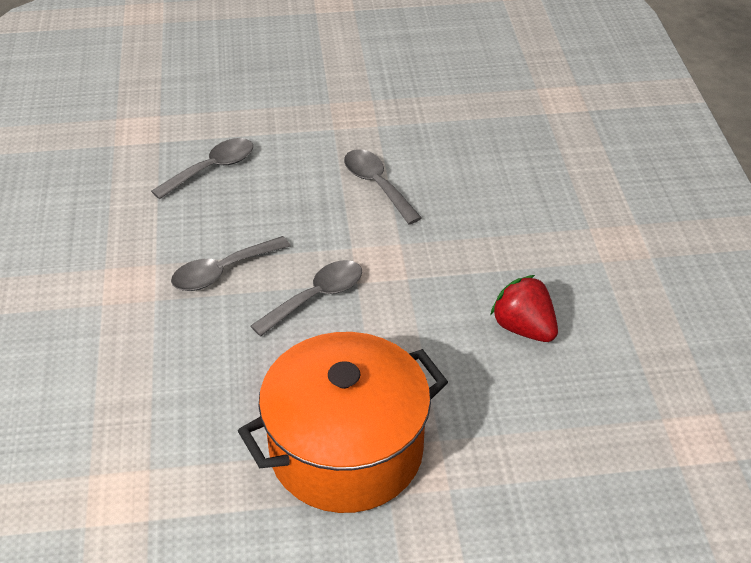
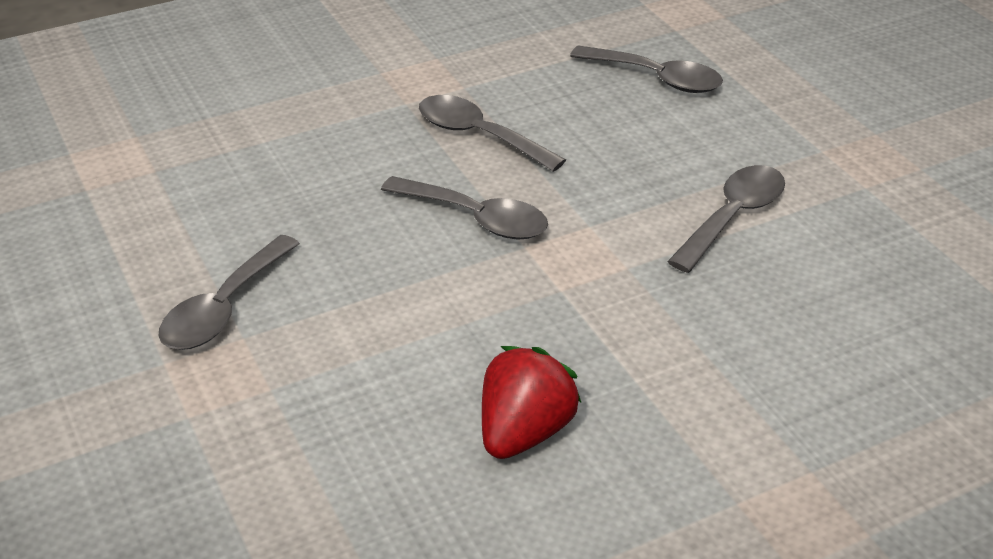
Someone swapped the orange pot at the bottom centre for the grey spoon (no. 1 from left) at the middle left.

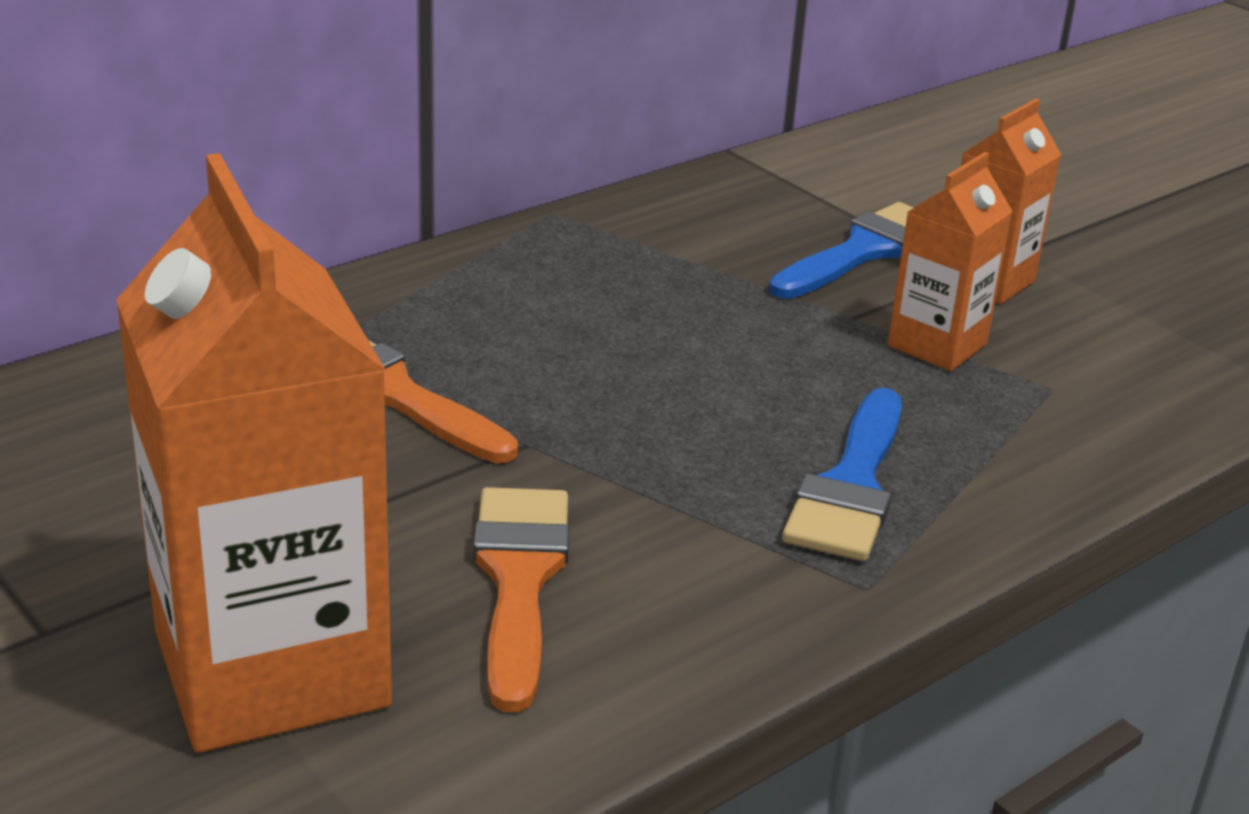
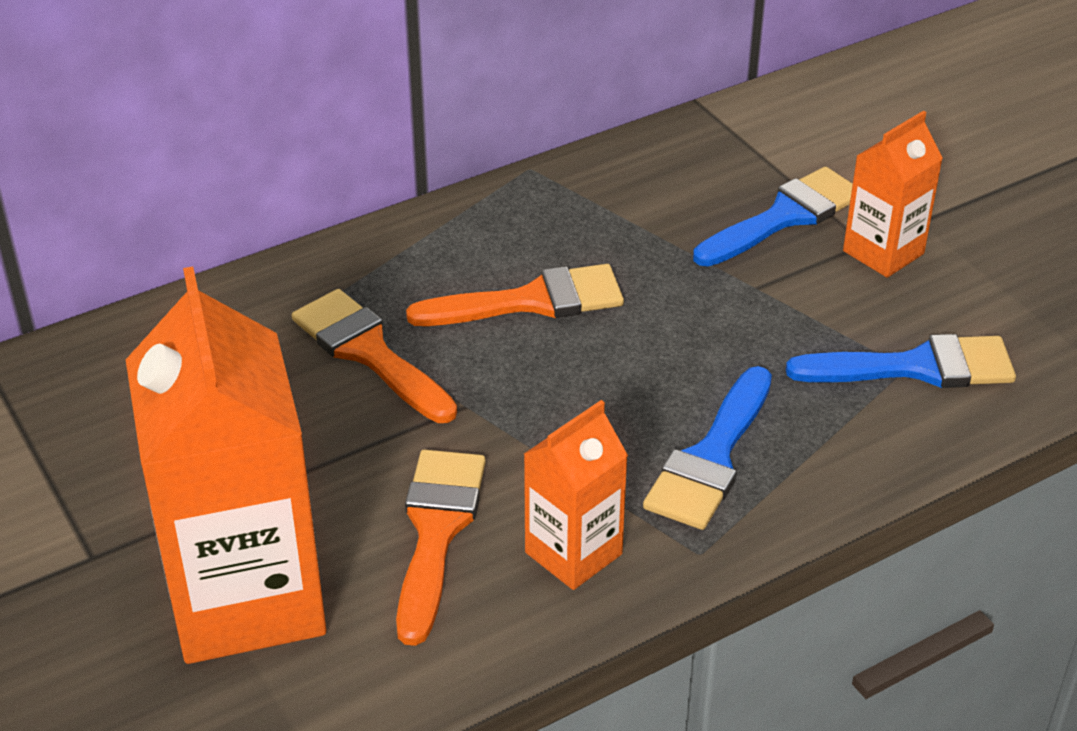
Someone put down the orange brush (no. 3 from left) at the centre. Someone put down the blue brush (no. 3 from left) at the middle right. Someone carried the orange carton (no. 2 from left) from the top right to the bottom centre.

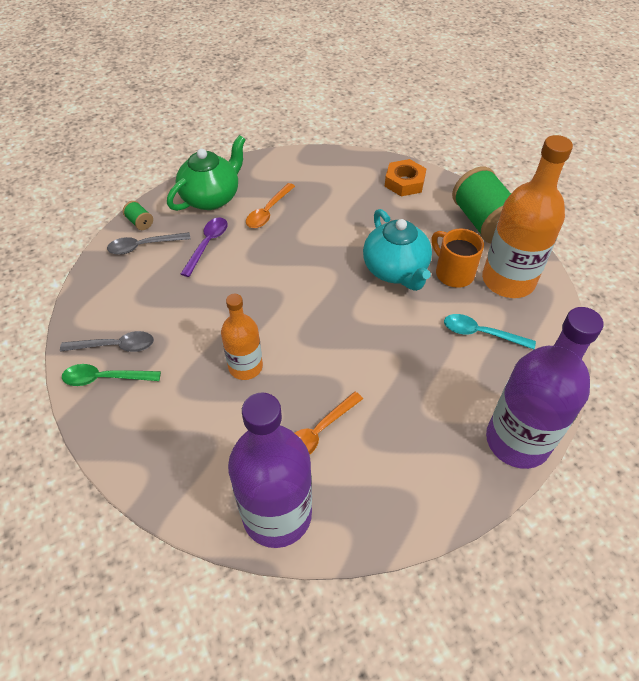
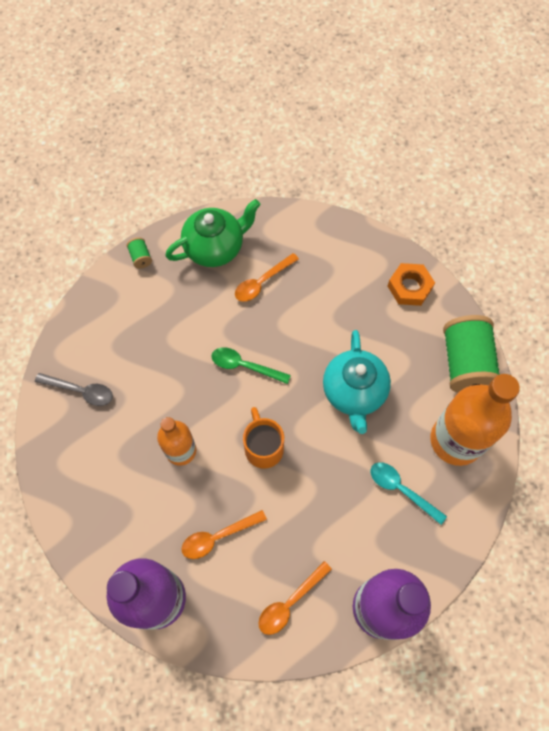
Someone took away the grey spoon (no. 2 from left) at the middle left. Someone took away the purple spoon at the middle left. Someone put down the orange spoon (no. 3 from left) at the bottom centre. Someone carried the green spoon from the middle left to the centre. Someone carried the orange mug from the middle right to the centre.

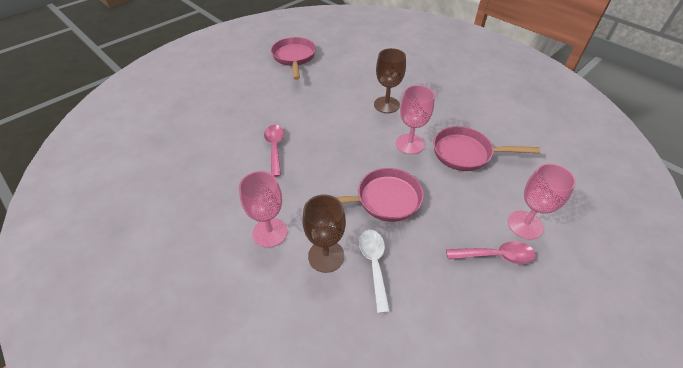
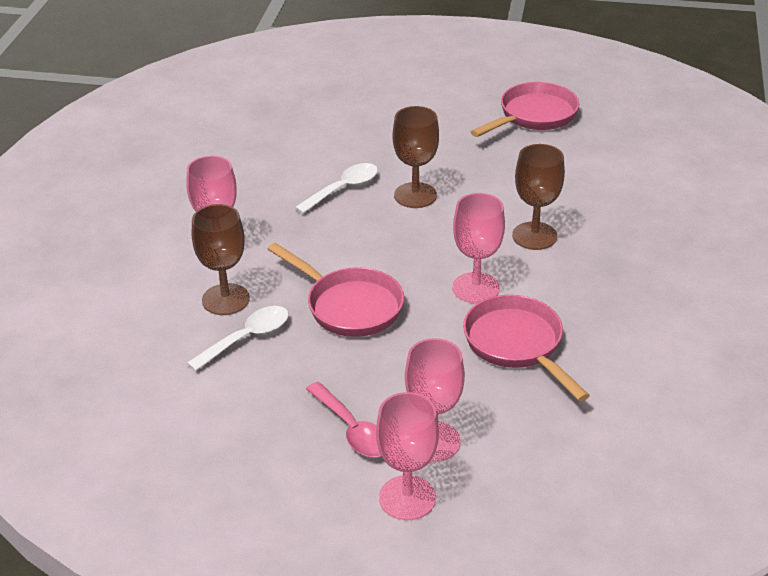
Someone put down the pink goblet (no. 2 from left) at the bottom centre. Someone put down the brown goblet (no. 2 from left) at the top centre. Someone repainted the pink spoon (no. 1 from left) at the centre, which became the white spoon (no. 2 from left) at the top centre.

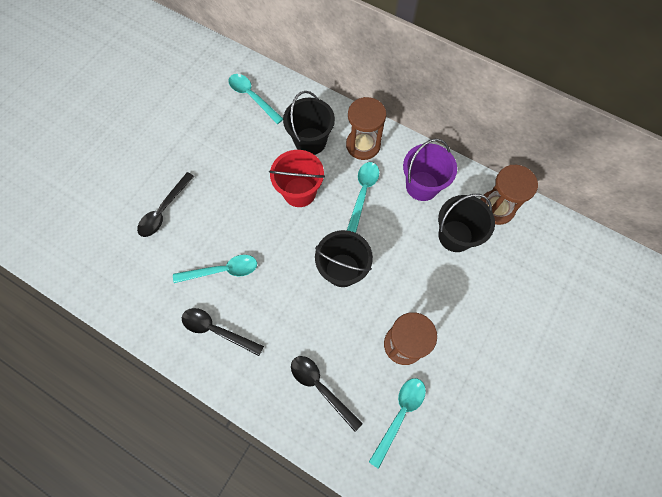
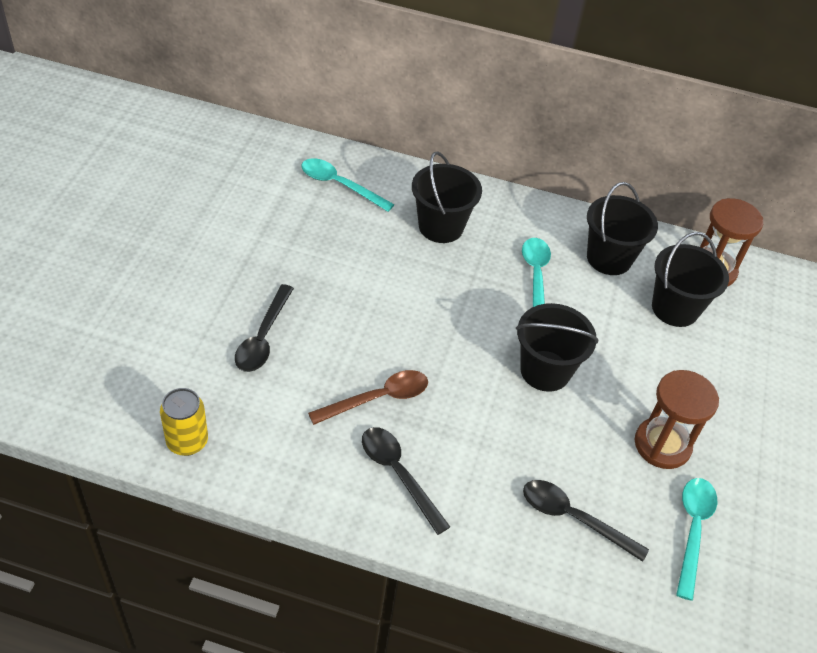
Someone took away the red bucket at the centre. Someone took away the brown hourglass (no. 1 from left) at the top centre. Someone put down the yellow can at the middle left. Someone repainted the turquoise spoon (no. 1 from left) at the middle left, which became the brown spoon at the centre. Someone repainted the purple bucket at the centre, which became the black bucket (no. 3 from left) at the middle right. Someone rotated the black spoon (no. 2 from left) at the bottom centre by 45 degrees clockwise.

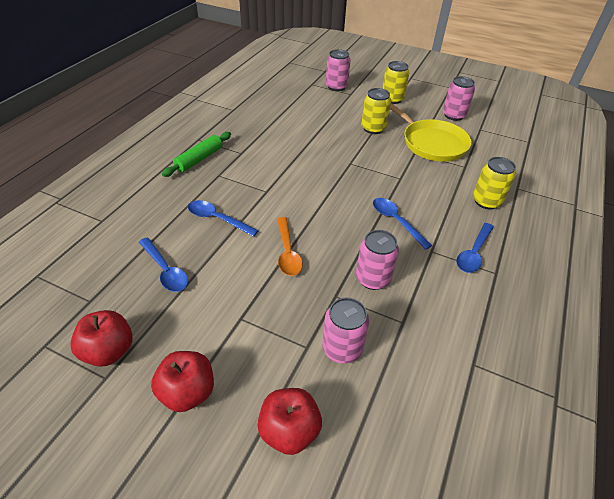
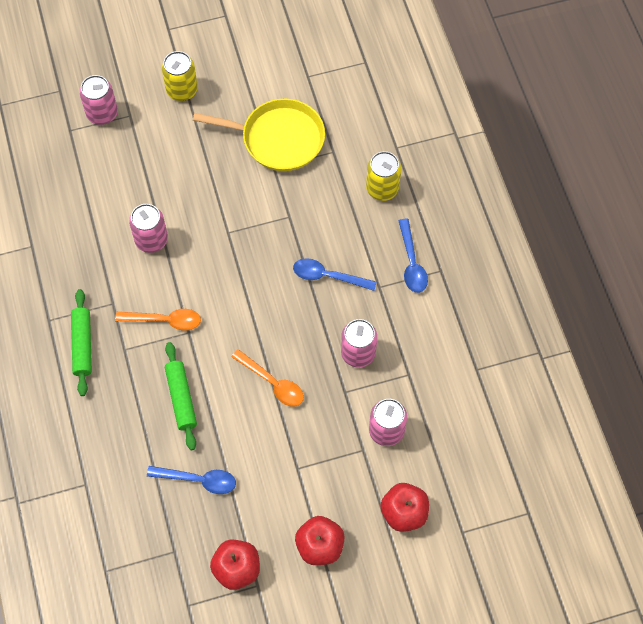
Someone took away the yellow can (no. 1 from left) at the top centre. Someone put down the orange spoon (no. 1 from left) at the middle left. Someone carried the pink can (no. 4 from left in the first image) from the top right to the middle left. Someone swapped the blue spoon (no. 2 from left) at the centre for the green rolling pin (no. 2 from left) at the middle left.

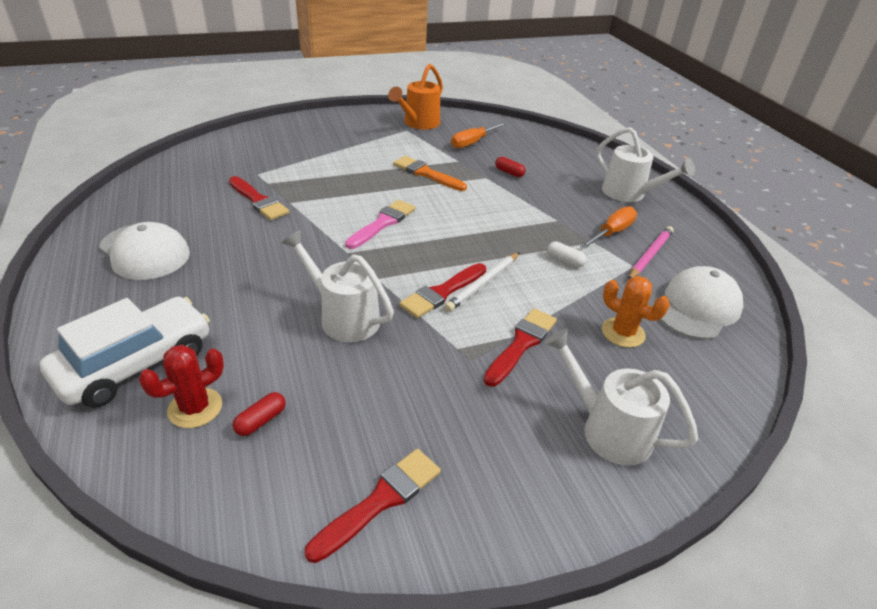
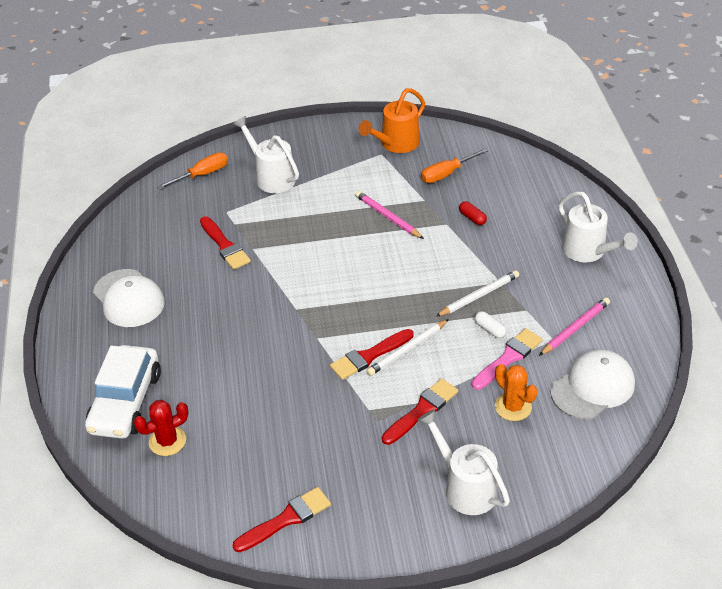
Someone took away the red capsule (no. 1 from left) at the bottom left. Someone put down the white pencil (no. 2 from left) at the centre. Someone carried the white watering can (no. 1 from left) from the centre to the top centre. Someone carried the pink brush from the centre to the middle right. Someone carried the orange screwdriver (no. 2 from left in the first image) from the middle right to the top left. Someone swapped the orange brush at the top centre for the pink pencil (no. 1 from left) at the centre. Someone rotated the white car at the middle left by 135 degrees clockwise.

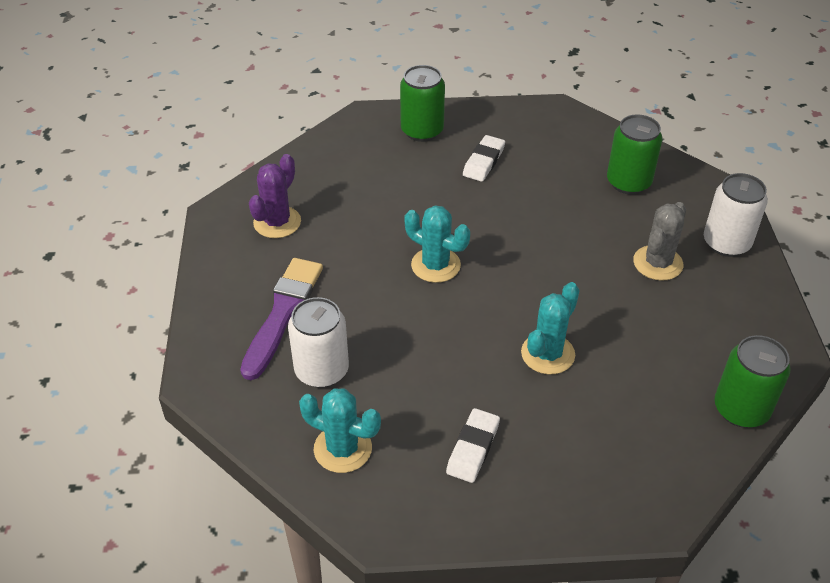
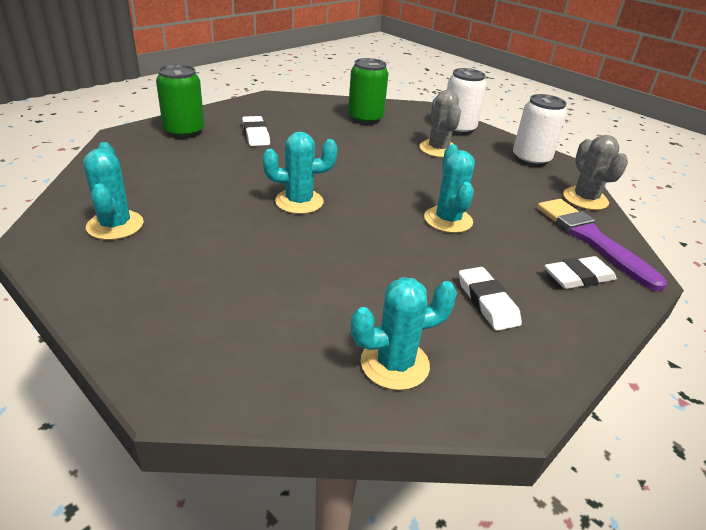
Someone put down the white eraser (no. 3 from left) at the middle right. Someone carried the purple brush from the centre to the middle right. Someone carried the white can (no. 1 from left in the first image) from the centre to the top right. Someone swapped the green can (no. 3 from left) at the middle right for the grey cactus (no. 2 from left) at the top right. Someone repainted the purple cactus at the middle left, which became the turquoise cactus (no. 1 from left) at the middle left.

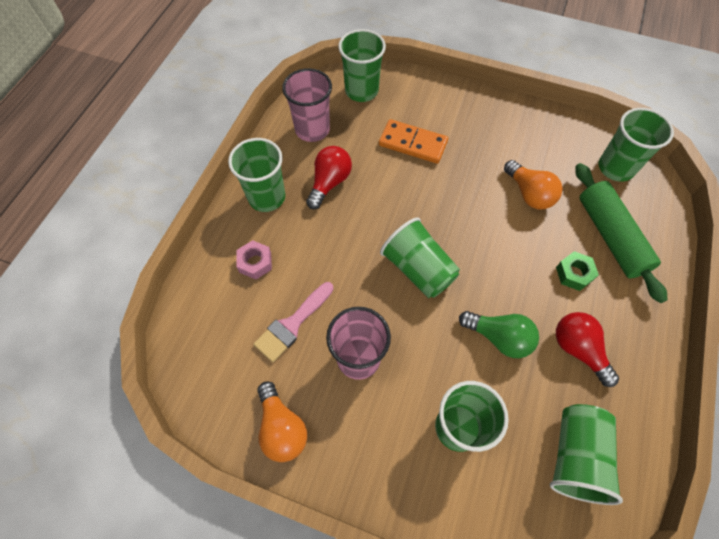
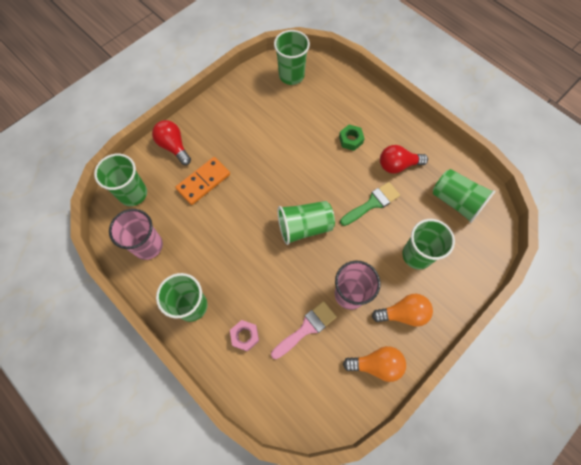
Someone took away the green rolling pin at the middle right. Someone carried the red light bulb (no. 1 from left) from the top centre to the top left. Someone carried the orange light bulb (no. 2 from left) from the middle right to the bottom right. Someone swapped the green light bulb at the middle right for the green brush at the centre. Someone rotated the pink brush at the centre by 105 degrees counterclockwise.

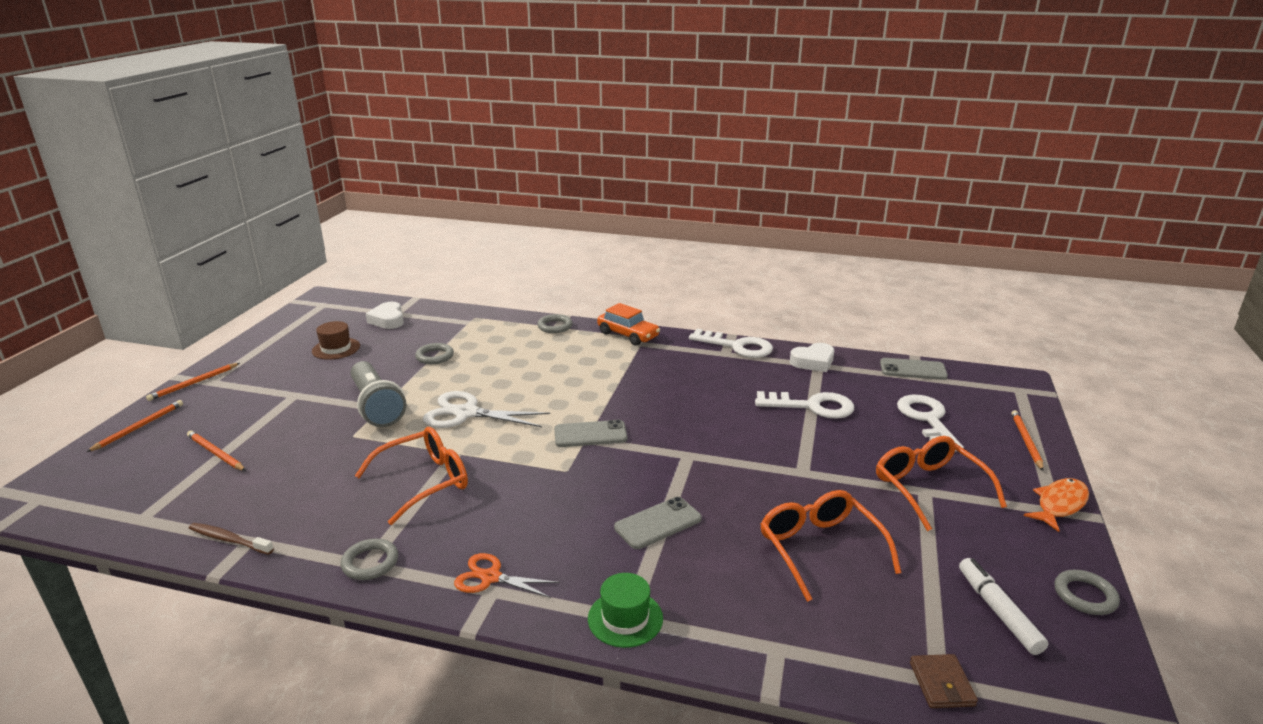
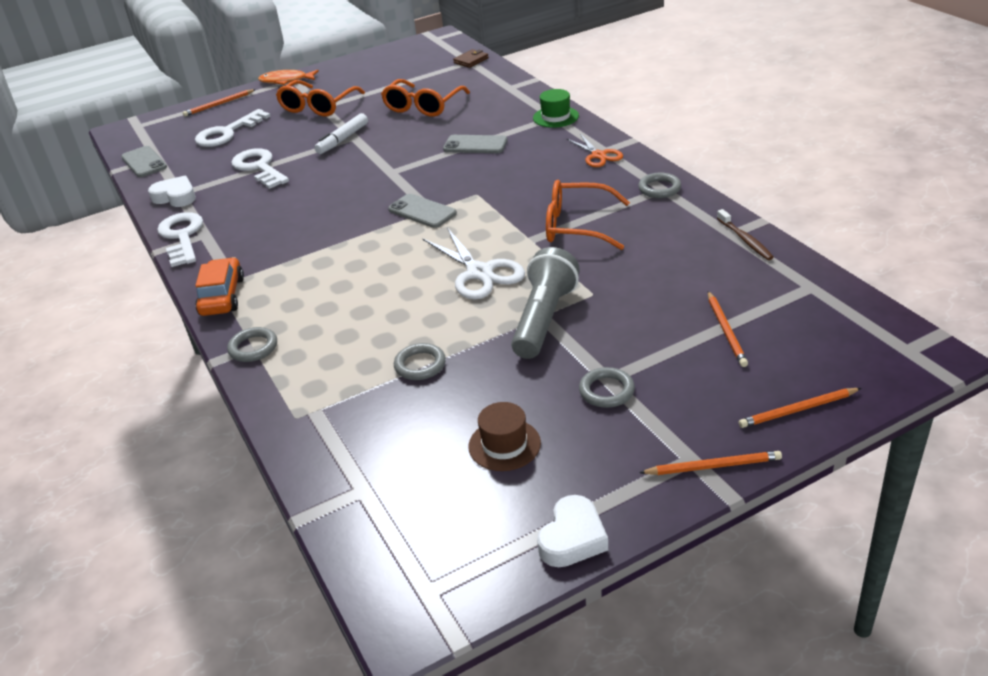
Someone carried the white heart (no. 1 from left in the first image) from the middle left to the bottom centre. Someone carried the white marker from the bottom right to the top centre. Someone carried the grey ring (no. 4 from left in the first image) from the bottom right to the centre.

